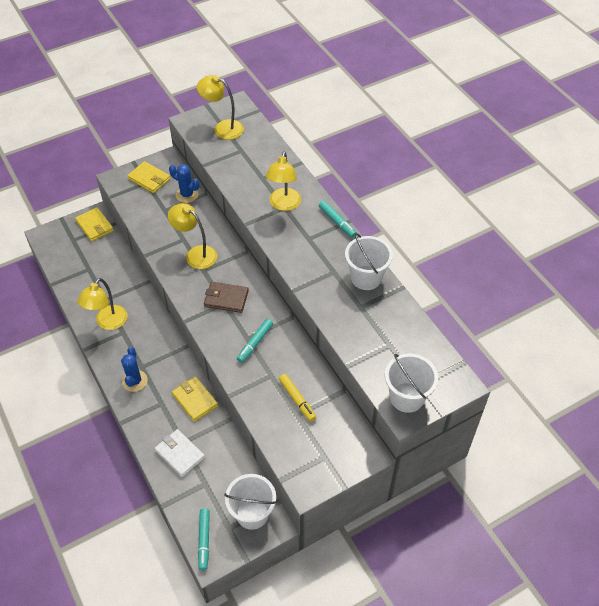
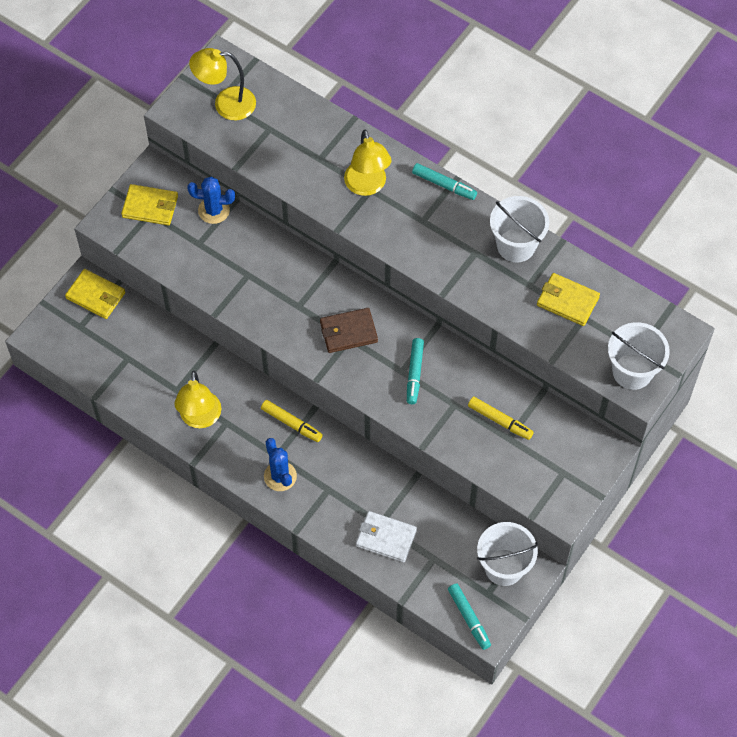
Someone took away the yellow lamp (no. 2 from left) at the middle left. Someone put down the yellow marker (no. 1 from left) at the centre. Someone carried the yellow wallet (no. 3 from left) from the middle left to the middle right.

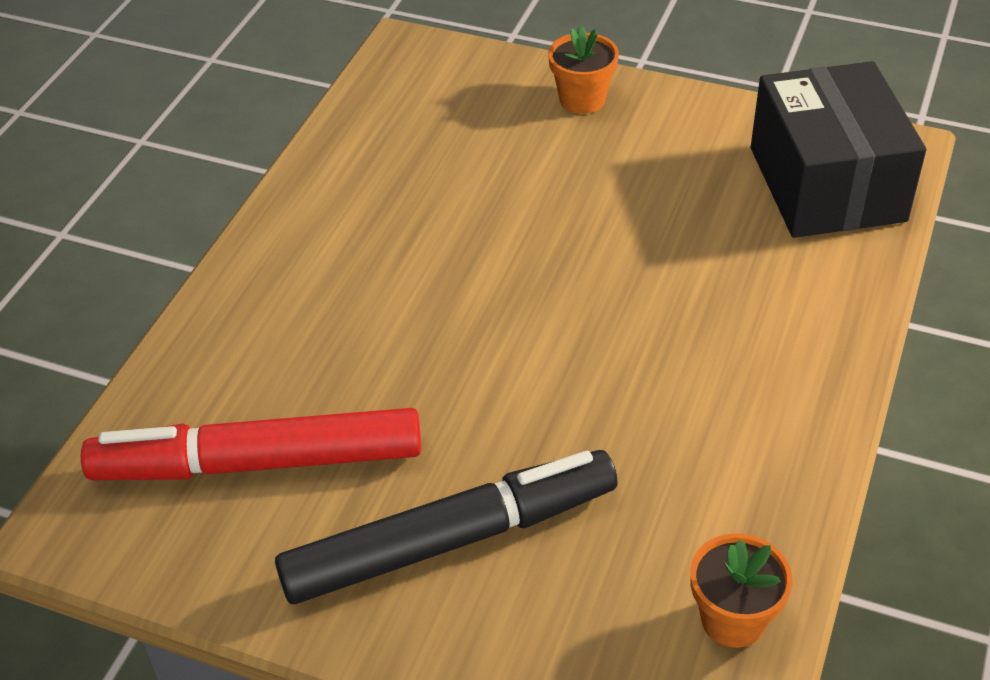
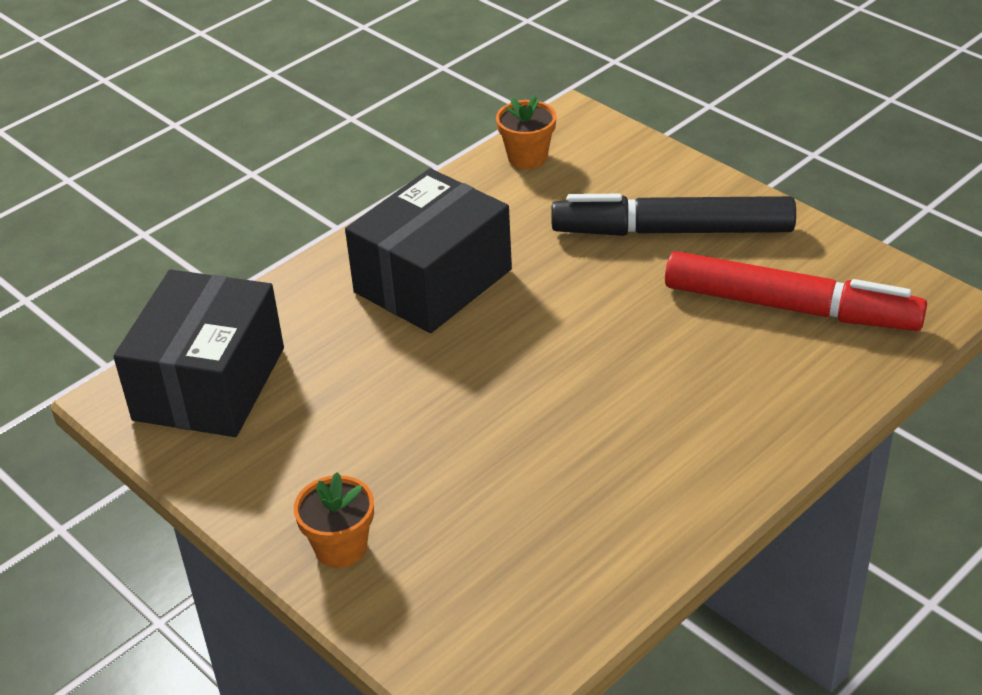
Someone put down the black box (no. 2 from left) at the centre.

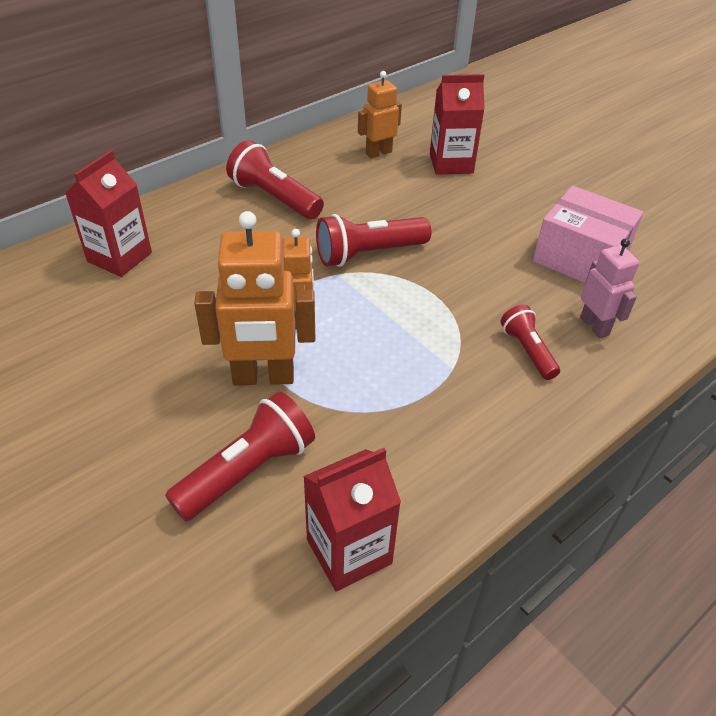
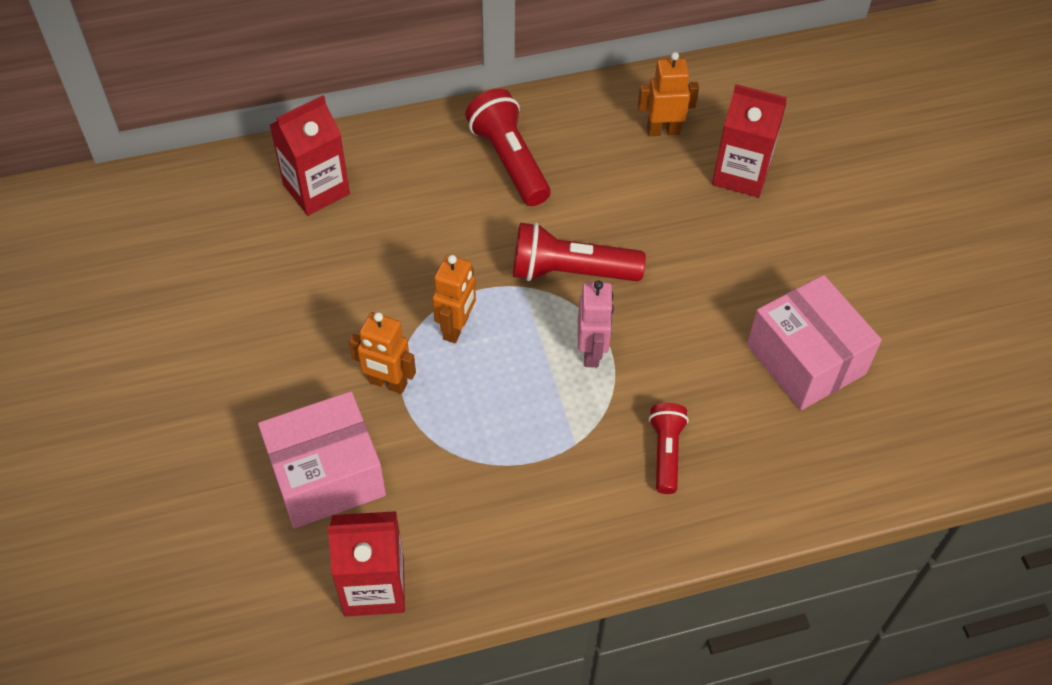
Someone carried the pink robot from the middle right to the centre. Someone swapped the red flashlight (no. 1 from left) at the centre for the pink box (no. 1 from left) at the bottom left. Someone scaled the orange robot (no. 1 from left) at the centre by 0.60.

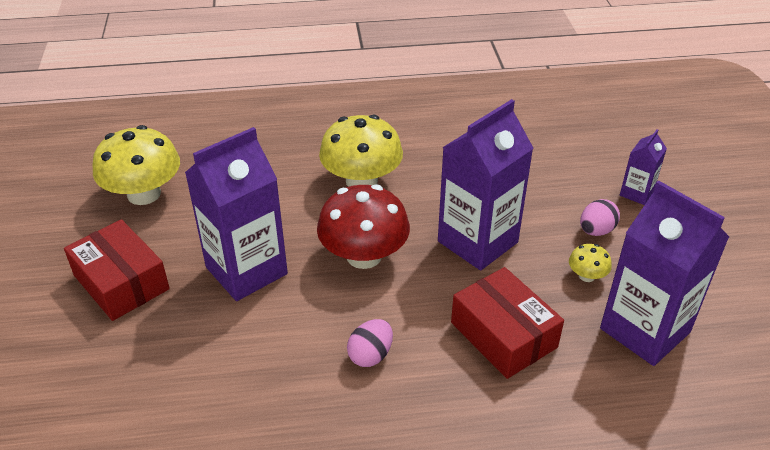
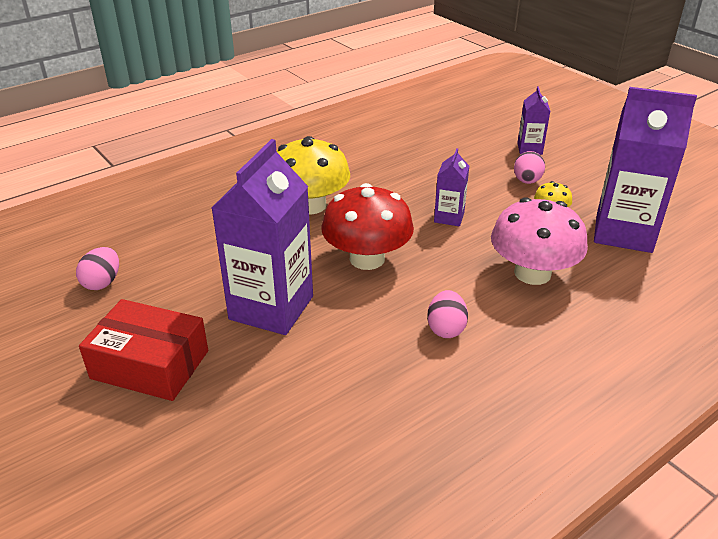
Someone swapped the yellow mushroom (no. 1 from left) at the middle left for the pink egg (no. 1 from left) at the middle left. Someone swapped the red box (no. 2 from left) at the bottom centre for the pink mushroom at the middle right. Someone scaled the purple carton (no. 2 from left) at the centre by 0.49.

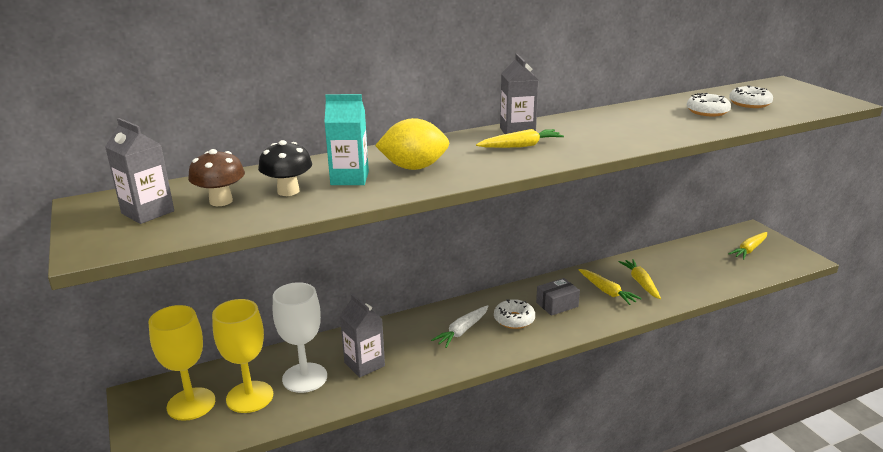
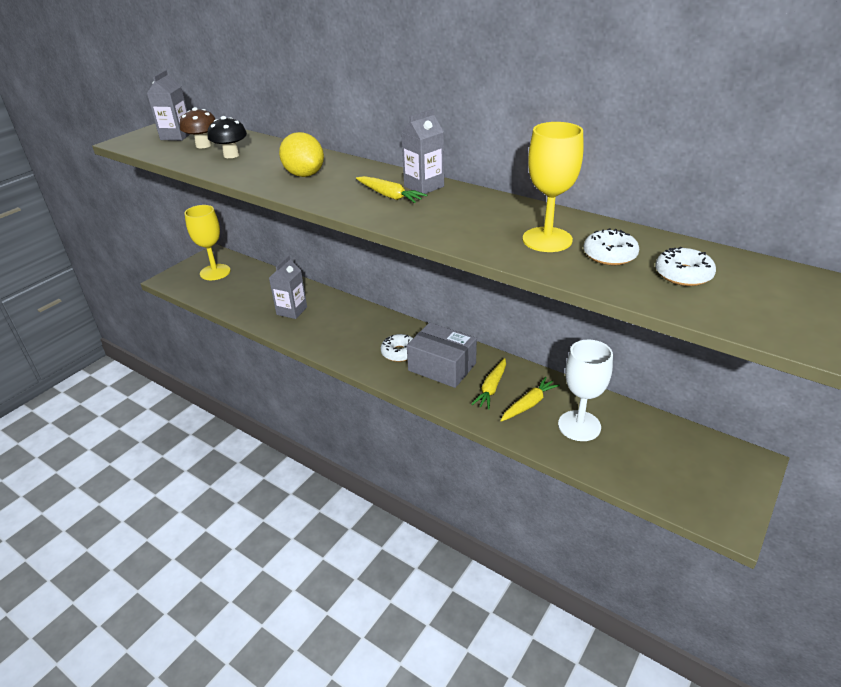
Someone took away the turquoise carton at the top centre. Someone took away the white carrot at the bottom centre. Someone took away the yellow carrot (no. 4 from left) at the middle right. Someone carried the yellow goblet (no. 2 from left) from the bottom left to the top centre. Someone carried the white goblet from the bottom centre to the middle right. Someone scaled the grey box at the centre by 1.70.

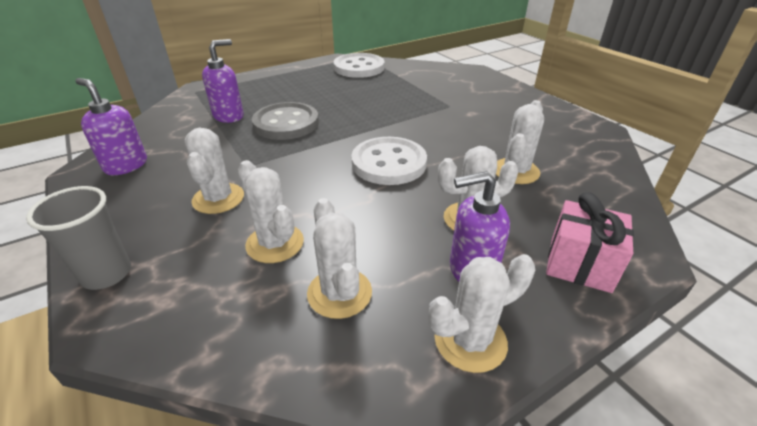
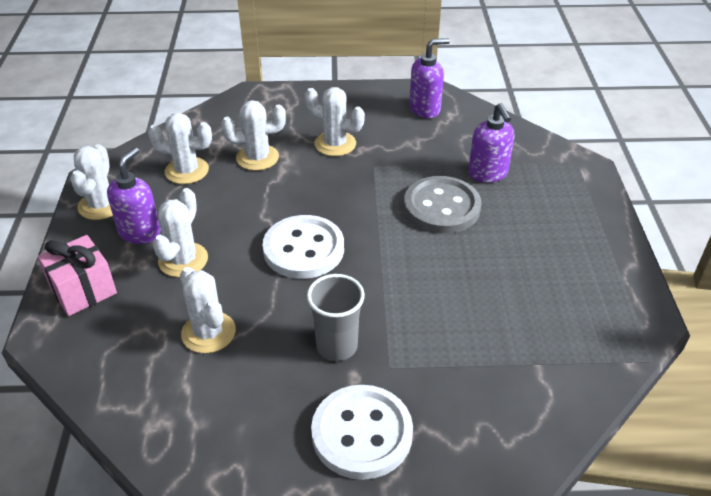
Someone carried the grey cup from the middle left to the centre. Someone carried the white button (no. 1 from left in the first image) from the top centre to the bottom centre.

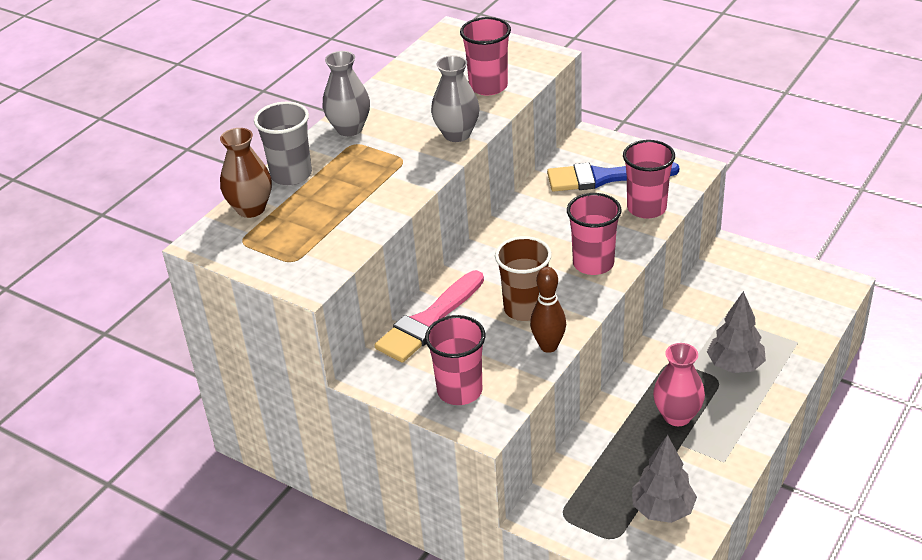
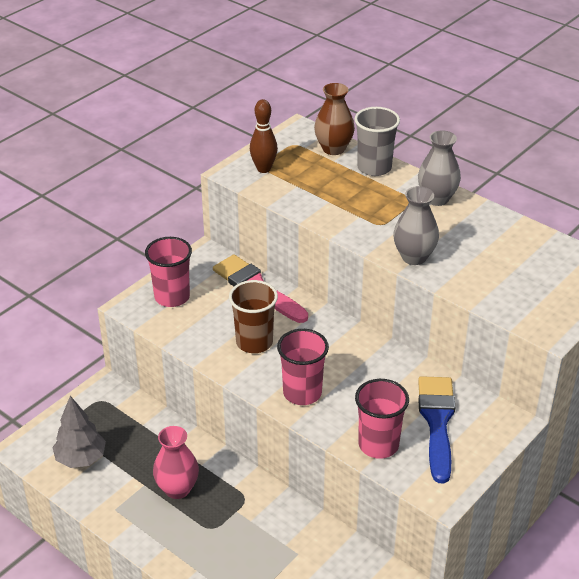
Someone took away the pink cup (no. 2 from left) at the top centre. Someone took away the grey tree (no. 2 from left) at the middle right. Someone carried the brown bowling pin from the centre to the top centre.

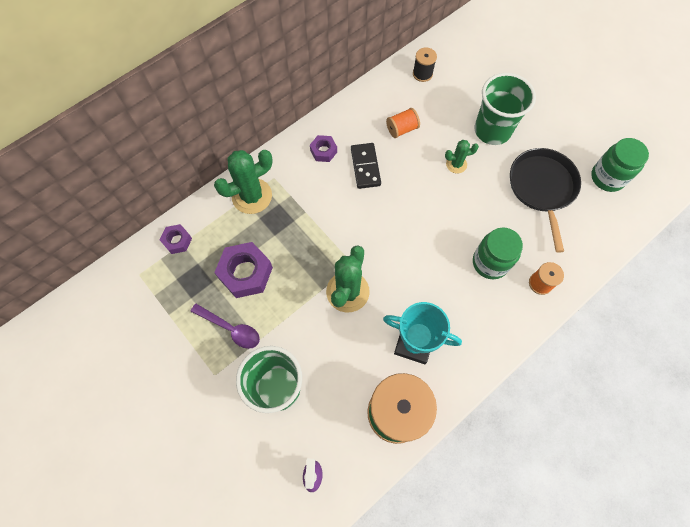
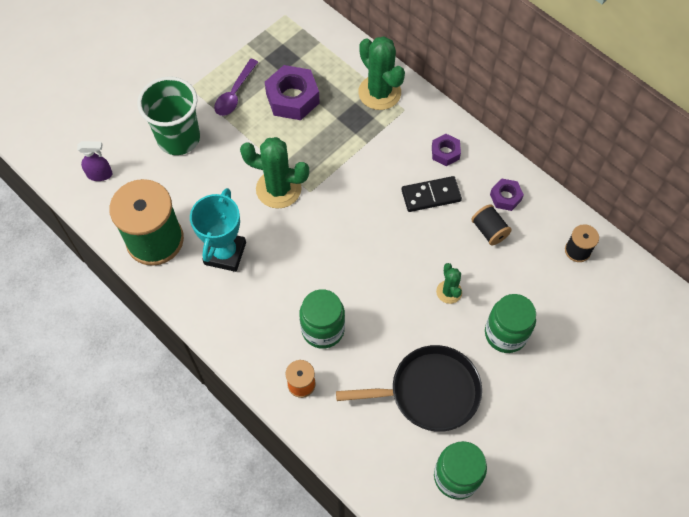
Someone carried the purple nut (no. 1 from left in the first image) from the middle left to the middle right. Someone swapped the green cup (no. 2 from left) at the top right for the green jar (no. 3 from left) at the middle right. Someone repainted the orange spool (no. 1 from left) at the top centre, which became the black spool (no. 1 from left) at the middle right.

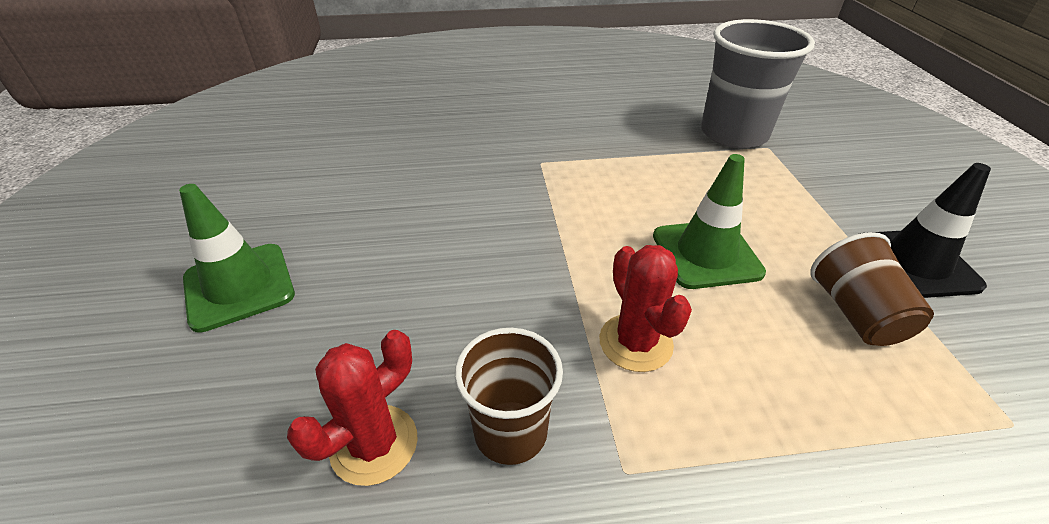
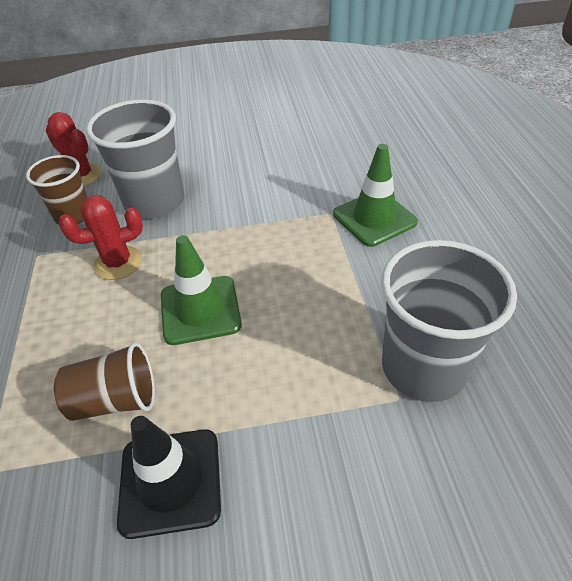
Someone put down the grey cup (no. 1 from left) at the top left. Someone carried the green traffic cone (no. 1 from left in the first image) from the middle left to the centre.

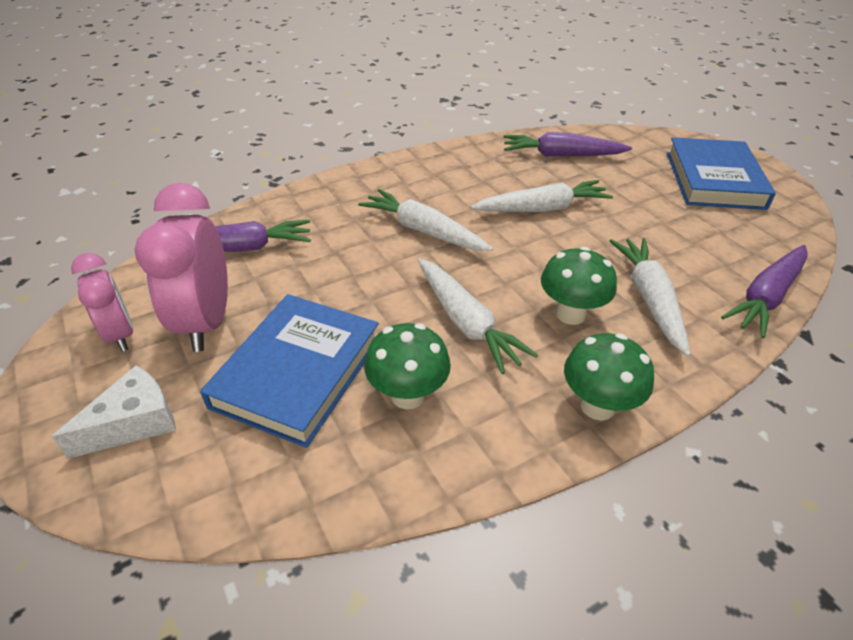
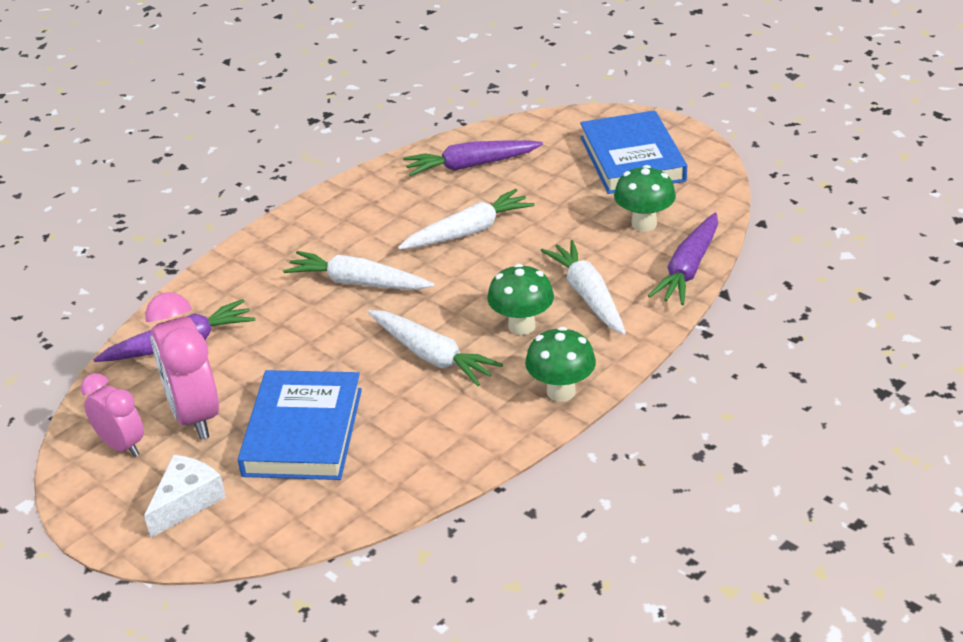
Someone carried the green mushroom (no. 1 from left in the first image) from the centre to the top right.

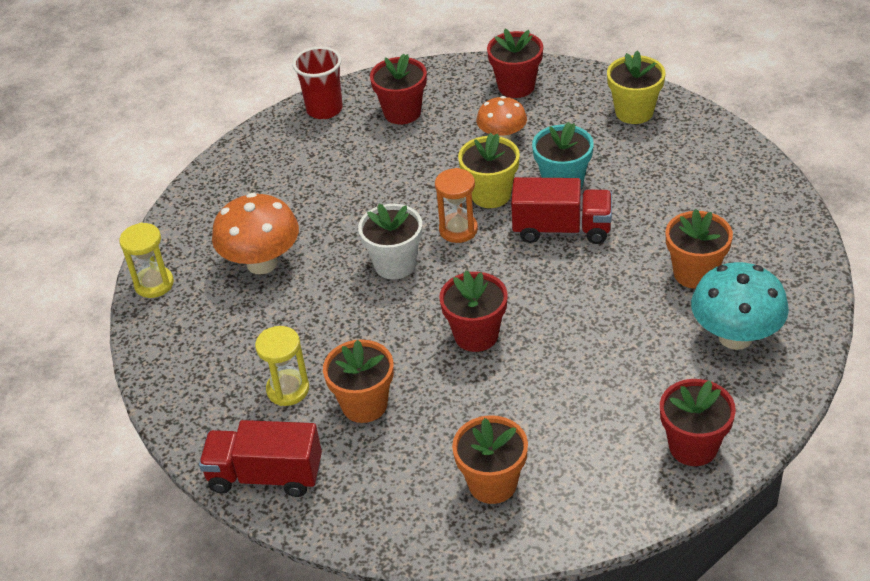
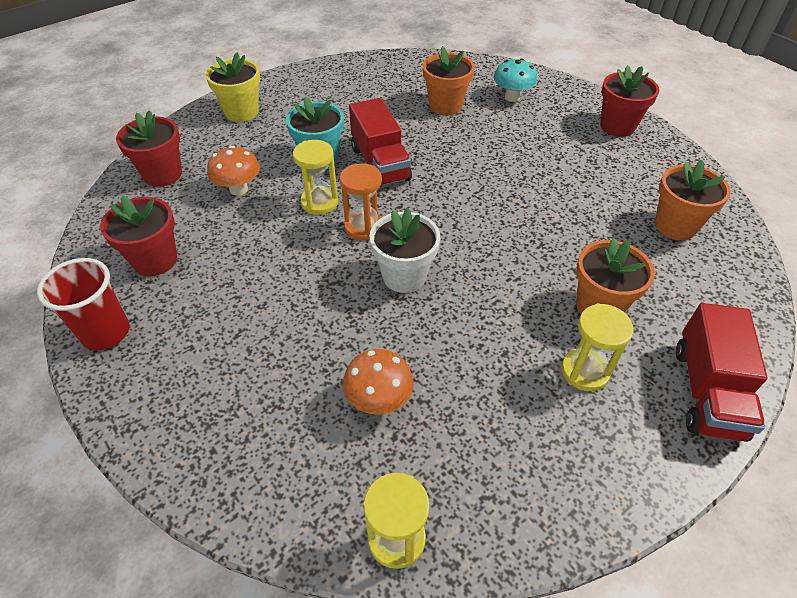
Someone took away the red flower pot (no. 2 from left) at the centre. Someone swapped the yellow flower pot (no. 1 from left) at the top centre for the yellow hourglass (no. 1 from left) at the top centre. Someone rotated the red truck (no. 2 from left in the first image) at the centre by 150 degrees clockwise. Someone scaled the orange mushroom (no. 1 from left in the first image) at the middle left by 0.63. Someone scaled the turquoise mushroom at the middle right by 0.63.

